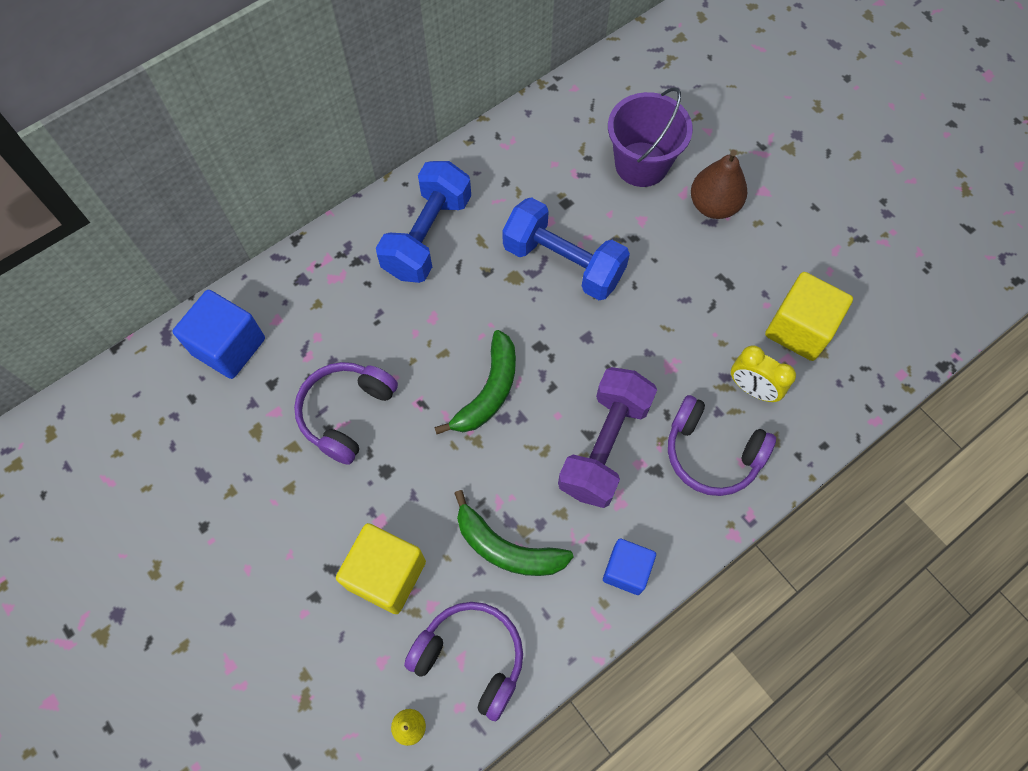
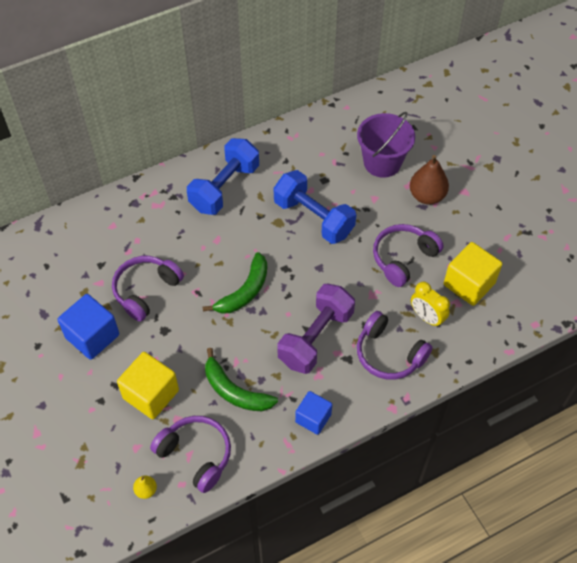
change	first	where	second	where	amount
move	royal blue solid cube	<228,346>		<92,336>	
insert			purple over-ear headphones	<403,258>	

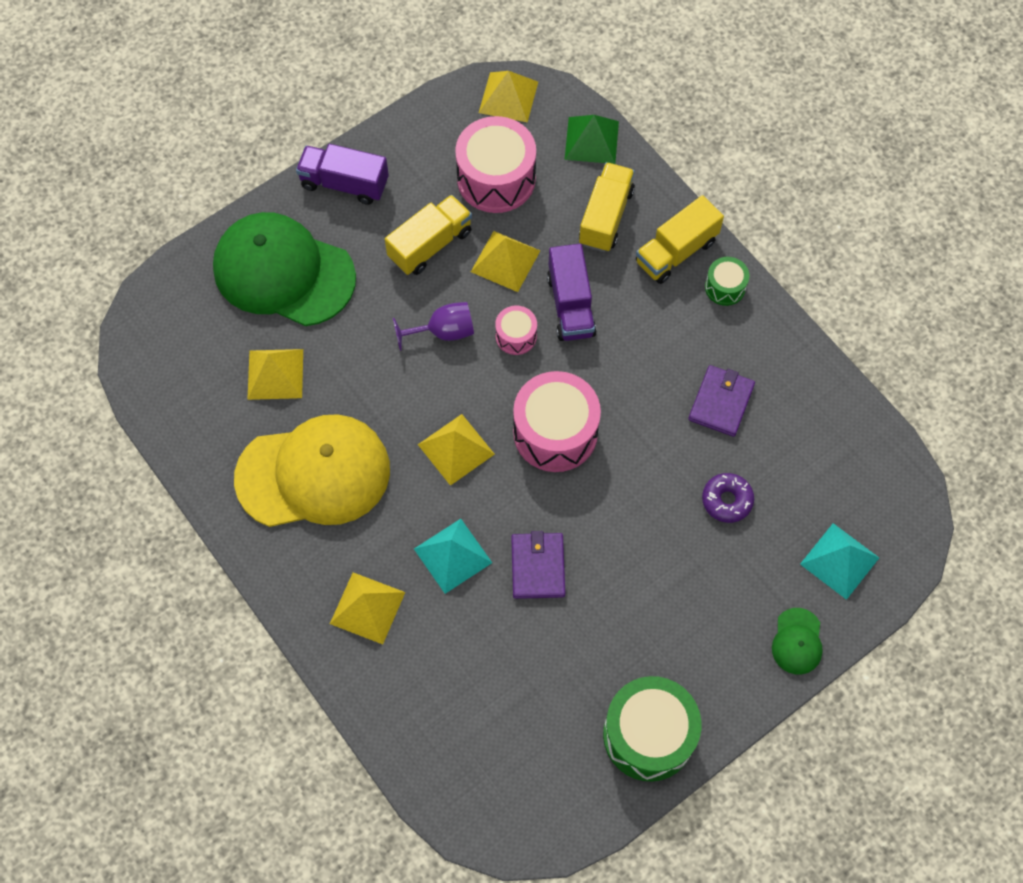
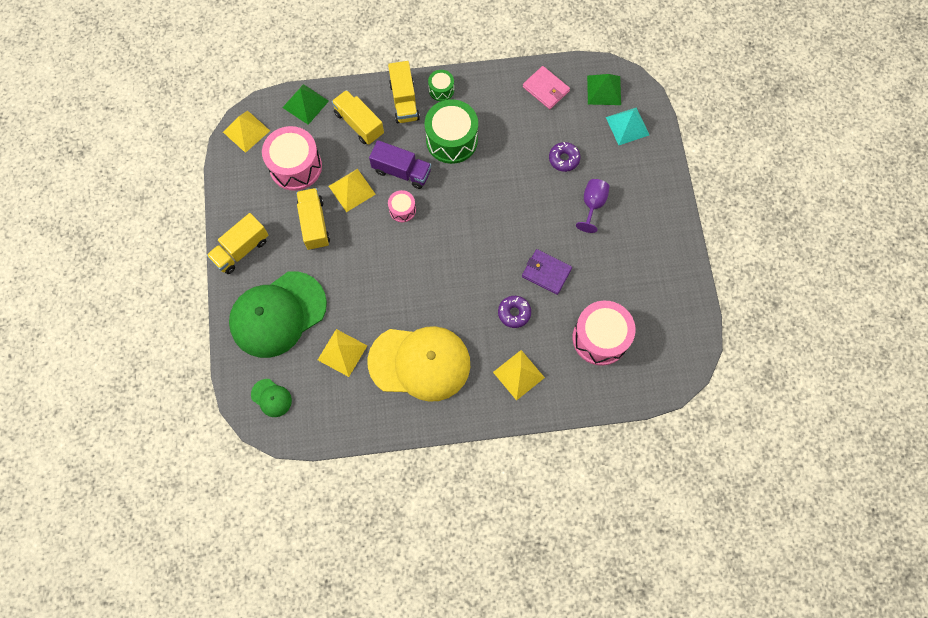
change	first	where	second	where	amount
recolor	purple truck	<344,183>	golden truck	<241,250>	
move	emerald peaked cap	<797,641>		<271,398>	
rotate	golden peaked cap	<313,474>		<419,363>	75 degrees clockwise
move	emerald toy drum	<648,735>		<451,140>	
replace	teal pyramid	<453,555>	purple doughnut	<514,313>	
insert			rosy wallet	<546,89>	
move	rosy toy drum	<555,432>		<600,338>	
move	purple chalice	<443,332>		<592,205>	
insert			emerald pyramid	<604,90>	
delete	golden pyramid	<456,449>			
delete	purple wallet	<721,402>			

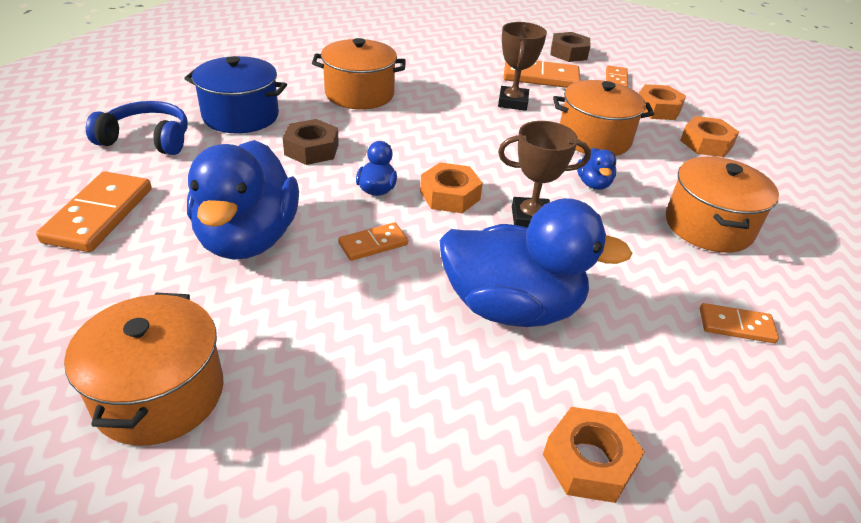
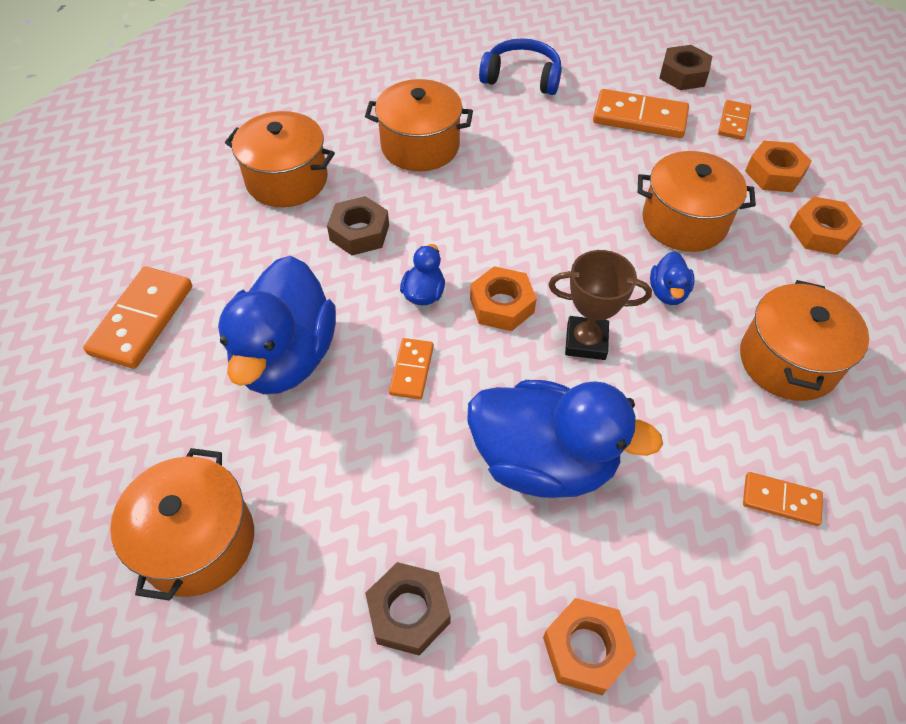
change	first	where	second	where	amount
recolor	royal blue stockpot	<240,116>	orange stockpot	<287,180>	
insert			dark brown hexagon nut	<408,612>	
rotate	orange domino tile	<373,244>		<411,370>	60 degrees counterclockwise
move	royal blue over-ear headphones	<147,139>		<522,77>	
delete	dark brown prize cup	<513,102>			

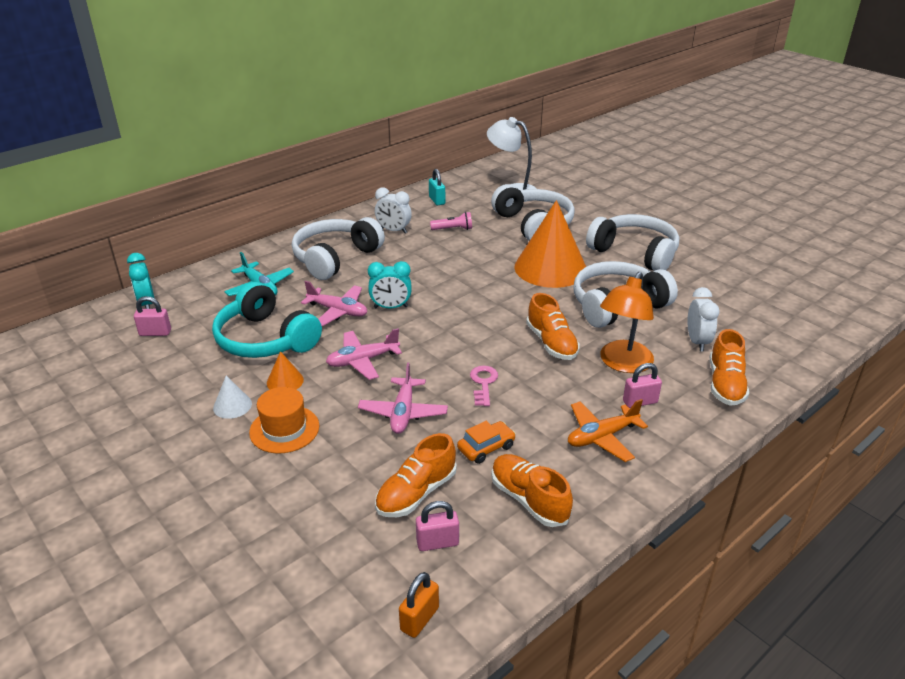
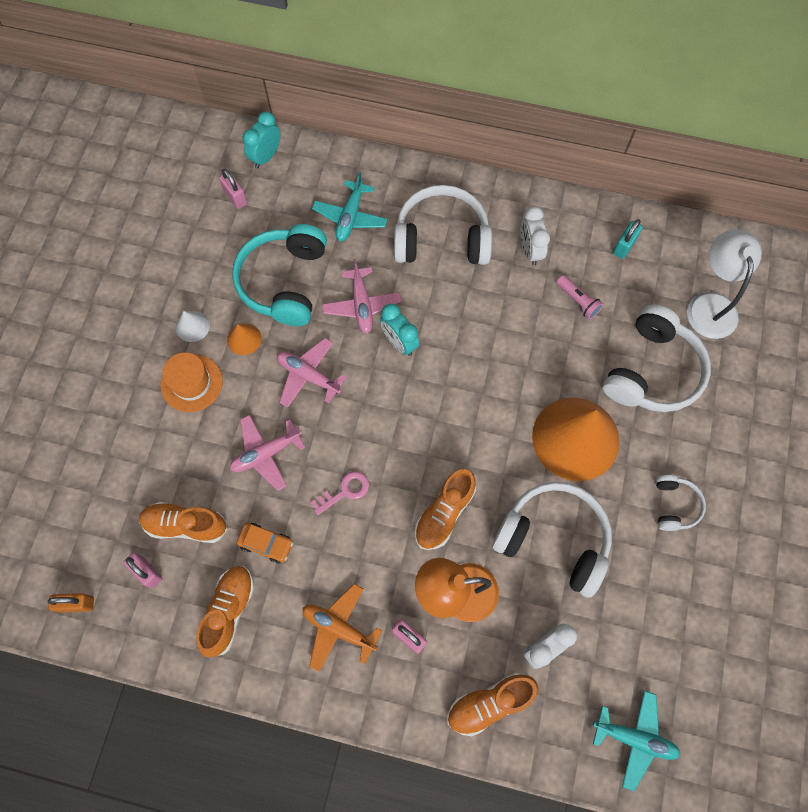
change	first	where	second	where	amount
insert			teal aeroplane	<634,738>	
resize	white over-ear headphones	<635,253>		<674,505>	x0.50

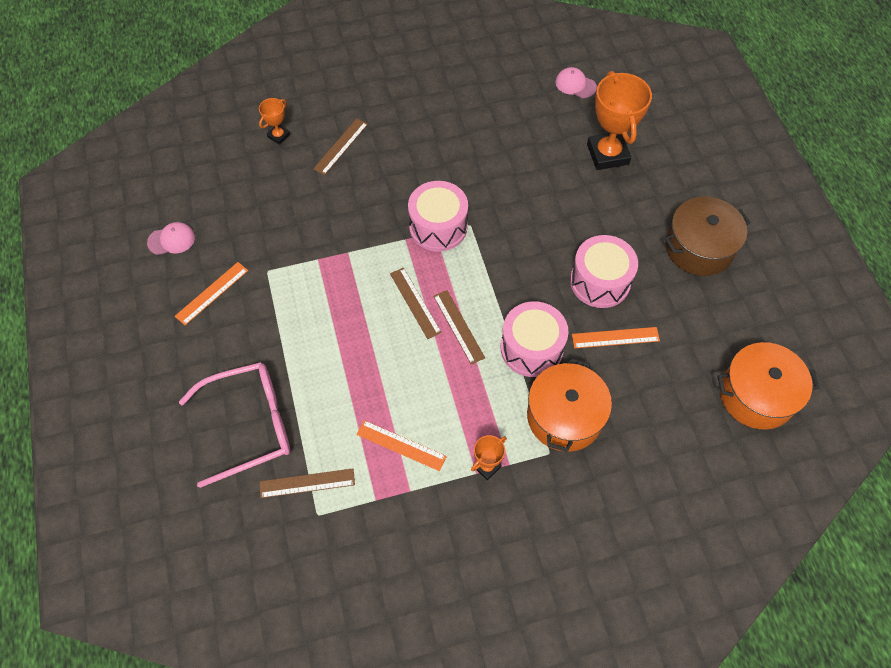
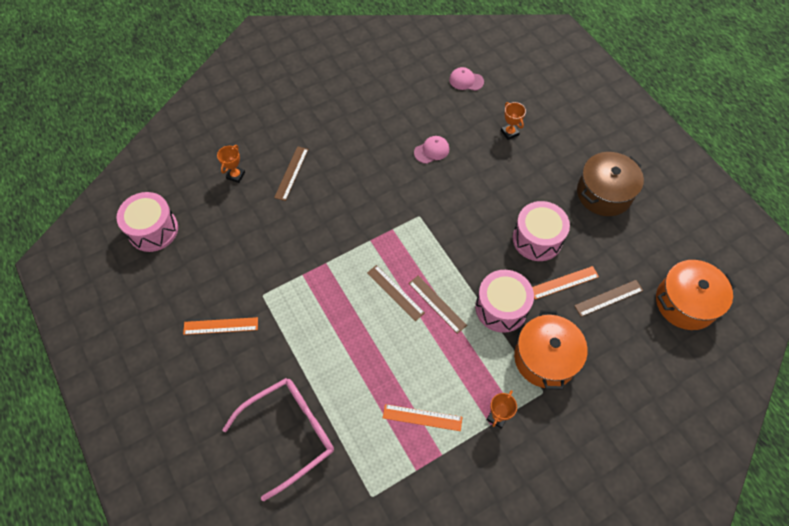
change	first	where	second	where	amount
move	rosy toy drum	<438,227>		<153,230>	
rotate	orange straightedge	<212,293>		<221,326>	60 degrees clockwise
move	rosy peaked cap	<171,240>		<431,151>	
resize	orange prize cup	<607,154>		<509,133>	x0.49
move	dark brown straightedge	<307,483>		<608,298>	

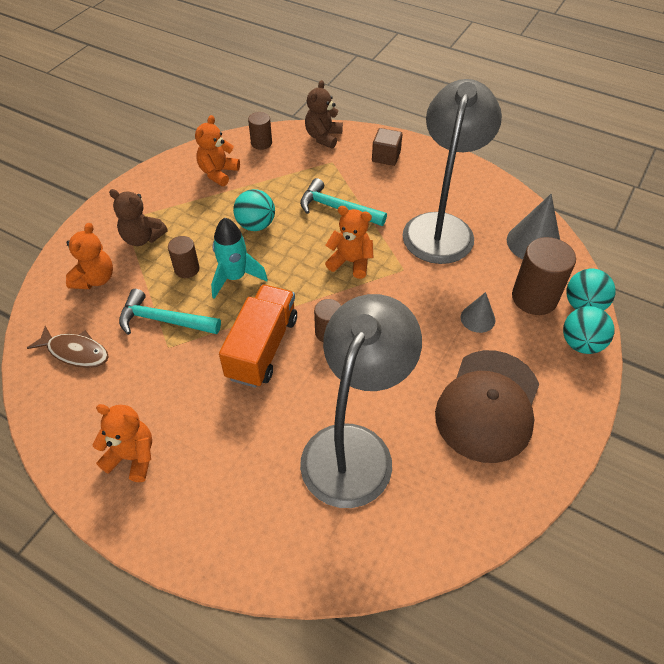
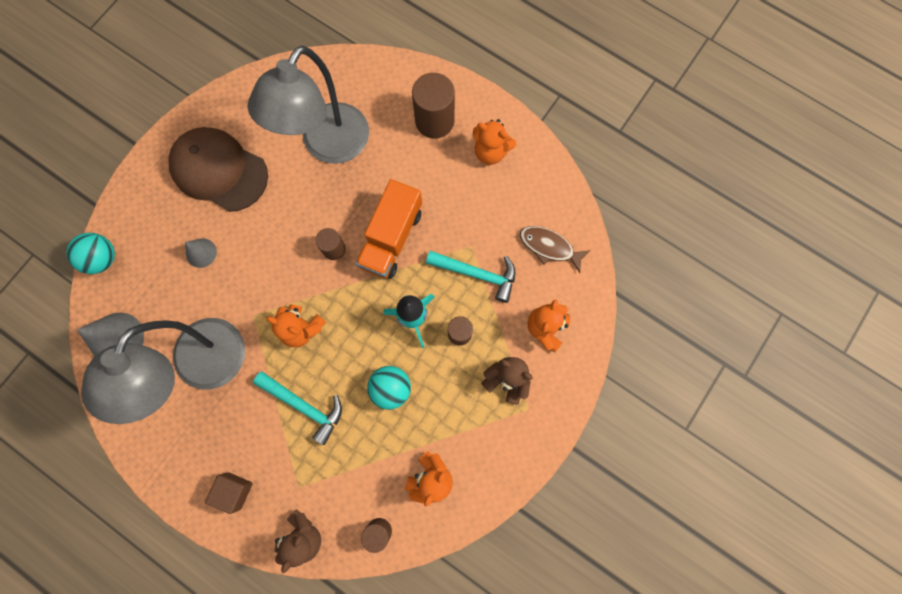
change	first	where	second	where	amount
rotate	dark brown peaked cap	<488,405>		<219,170>	90 degrees counterclockwise
move	dark brown cylinder shape	<534,298>		<434,121>	
delete	teal play ball	<581,343>			

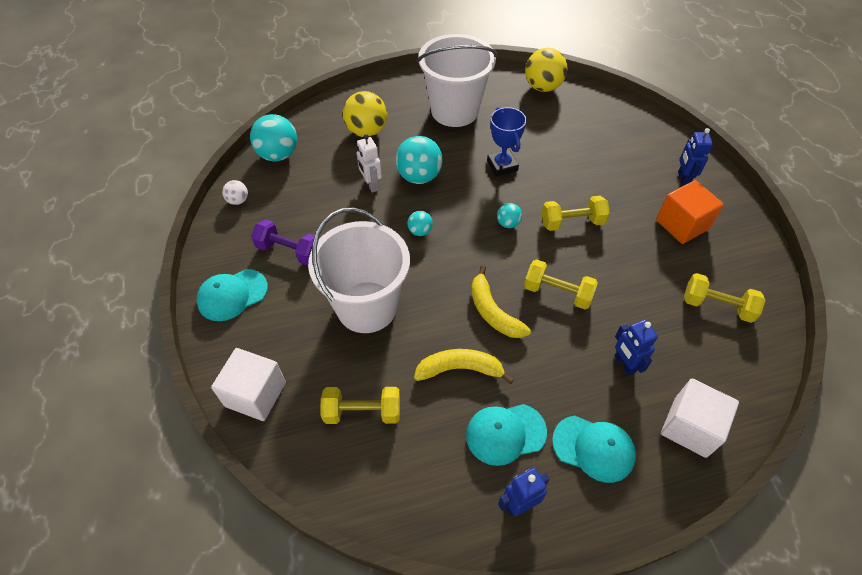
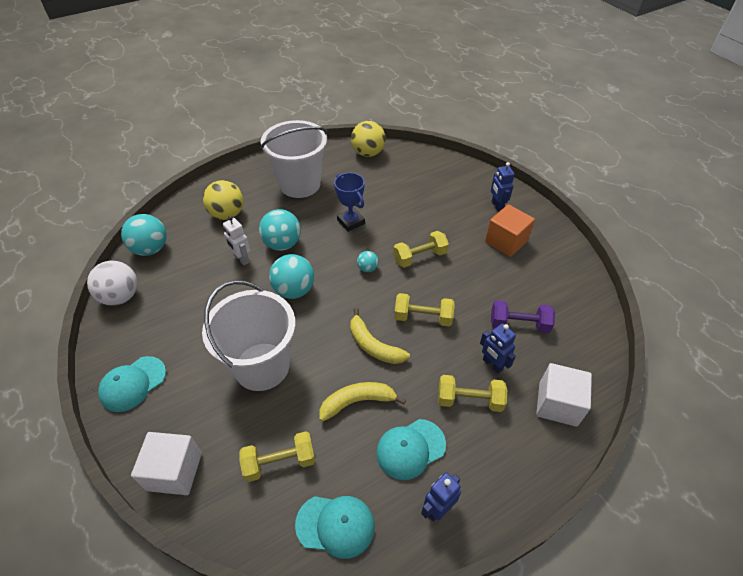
change	first	where	second	where	amount
resize	white play ball	<238,200>		<121,296>	x1.96
resize	teal play ball	<420,231>		<294,290>	x1.96
move	teal peaked cap	<593,448>		<335,525>	
move	golden dumbbell	<717,306>		<469,400>	
move	purple dumbbell	<289,251>		<519,324>	

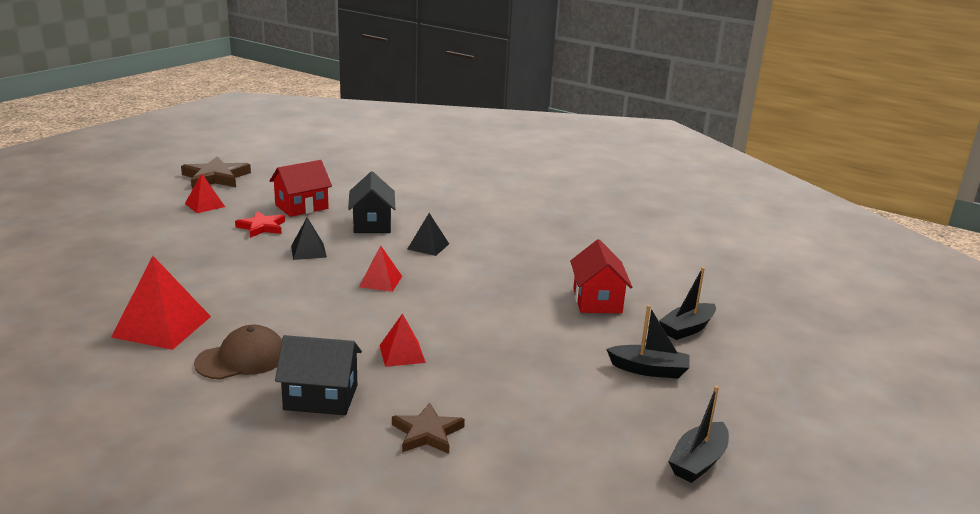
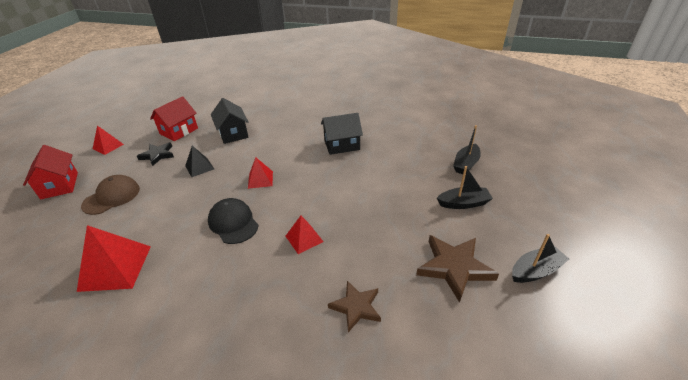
change	first	where	second	where	amount
move	crimson toy house	<597,301>		<59,185>	
move	dark brown peaked cap	<242,359>		<112,197>	
recolor	crimson five-pointed star	<262,227>	ebony five-pointed star	<157,155>	
insert			ebony peaked cap	<233,223>	
move	ebony toy house	<321,397>		<342,145>	
move	dark brown five-pointed star	<215,177>		<454,267>	
rotate	ebony boat	<698,461>		<535,271>	135 degrees counterclockwise
delete	ebony pyramid	<428,246>			

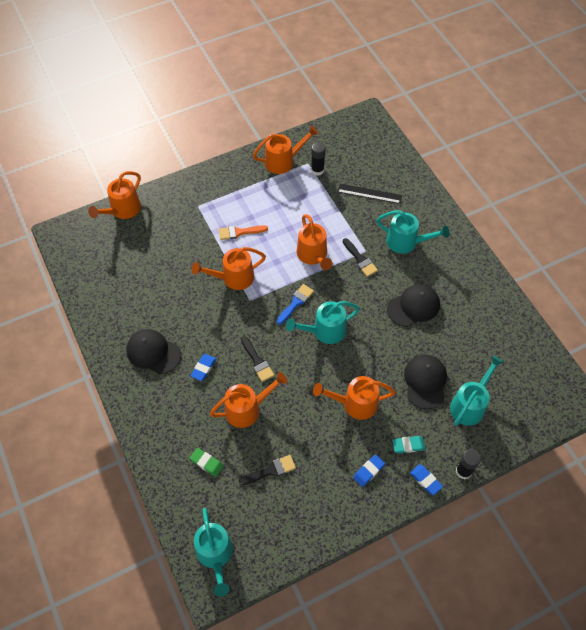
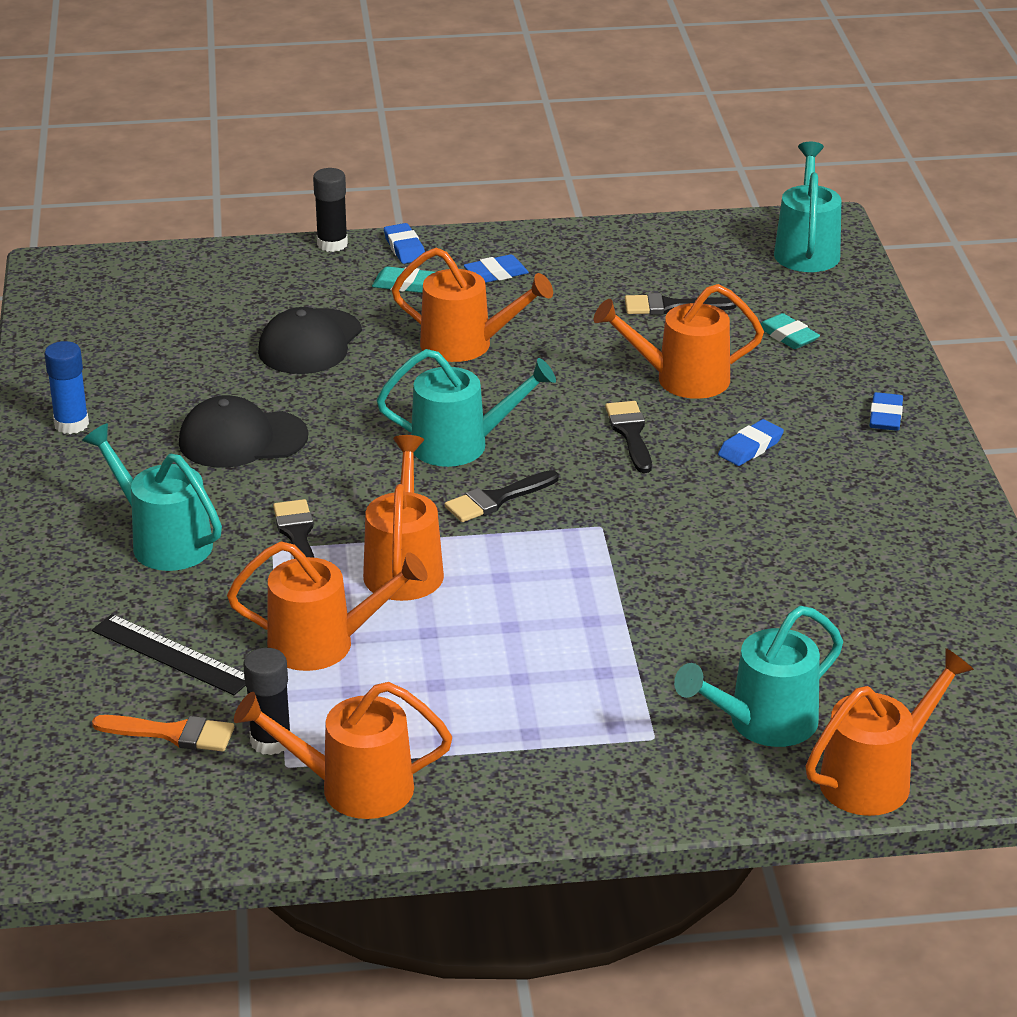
change	first	where	second	where	amount
insert			royal blue glue stick	<71,424>	
move	orange brush	<239,232>		<172,733>	
move	orange watering can	<233,278>		<324,644>	
recolor	royal blue brush	<296,303>	ebony brush	<496,499>	
move	teal watering can	<470,404>		<762,724>	
recolor	emerald gum eraser	<206,463>	teal gum eraser	<788,336>	
insert			royal blue gum eraser	<885,416>	
delete	ebony peaked cap	<153,352>			

